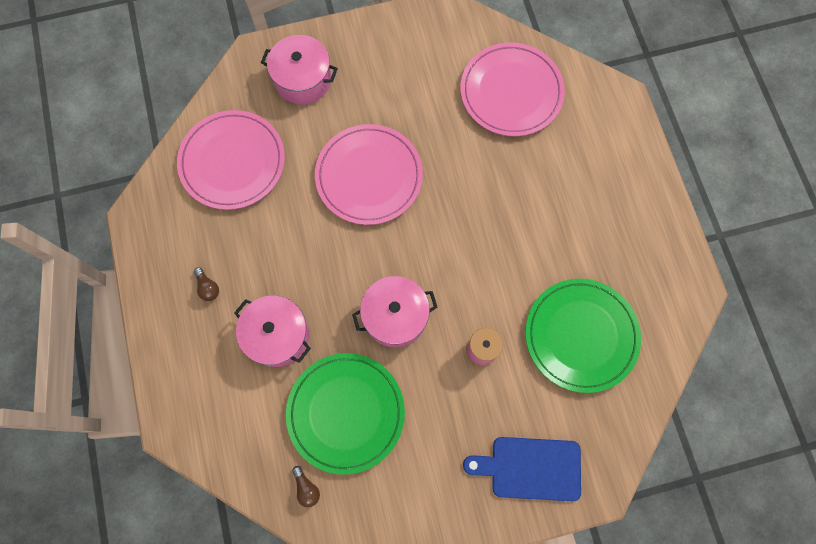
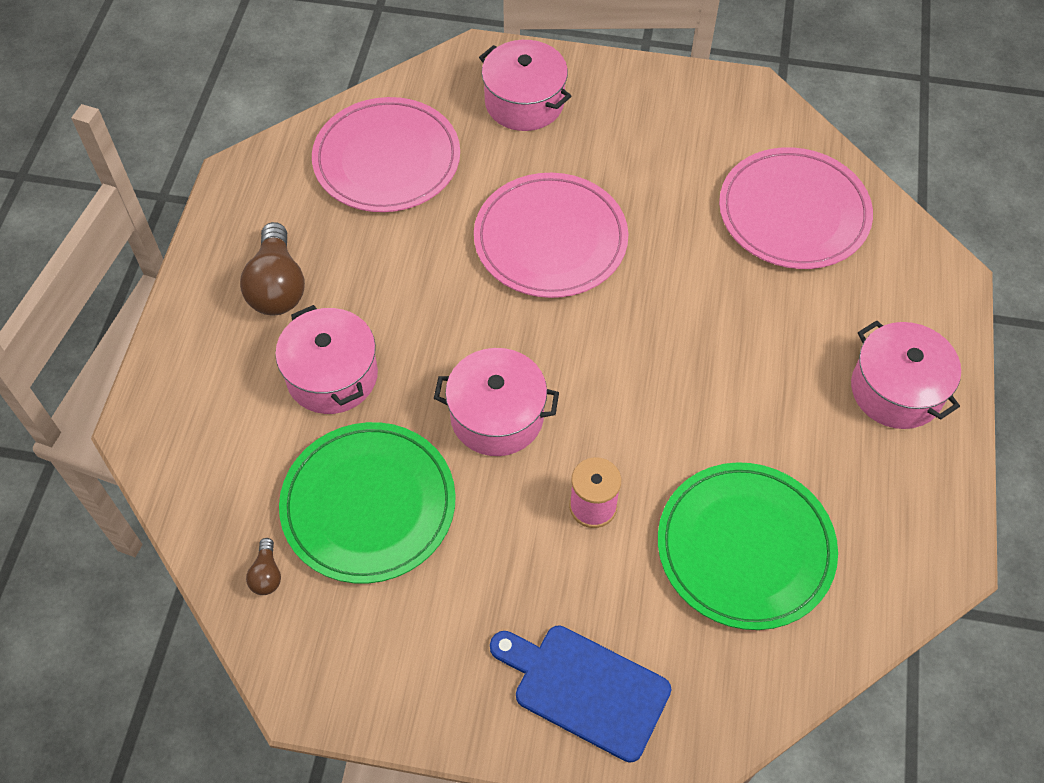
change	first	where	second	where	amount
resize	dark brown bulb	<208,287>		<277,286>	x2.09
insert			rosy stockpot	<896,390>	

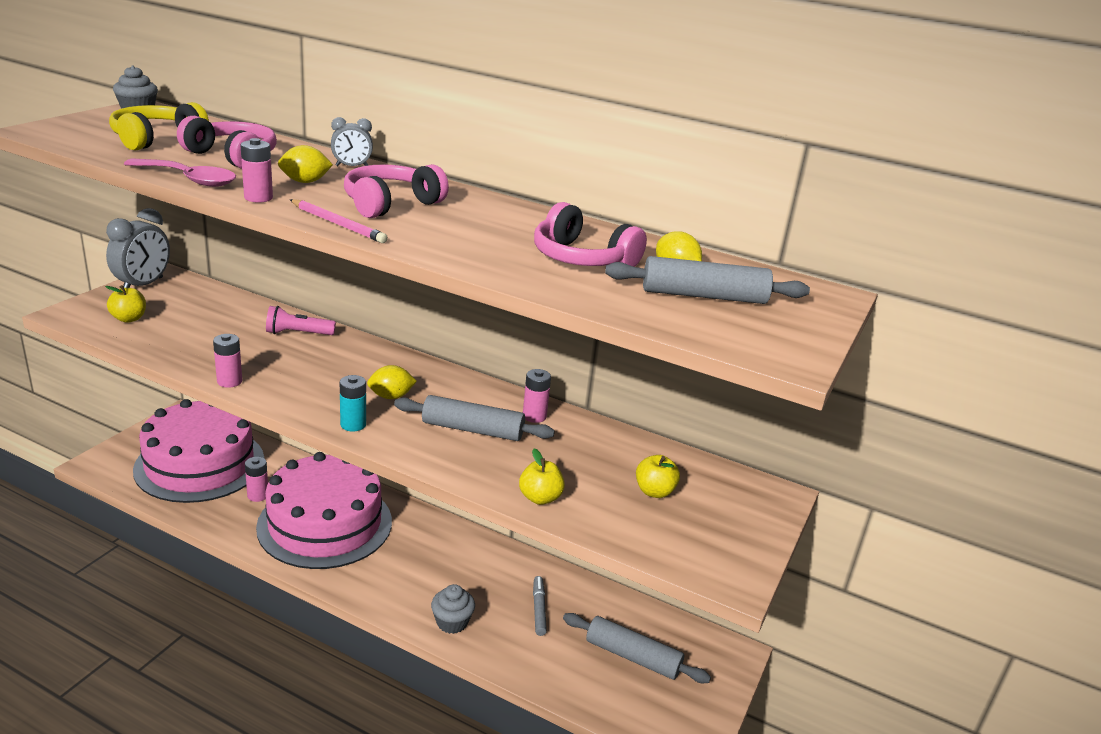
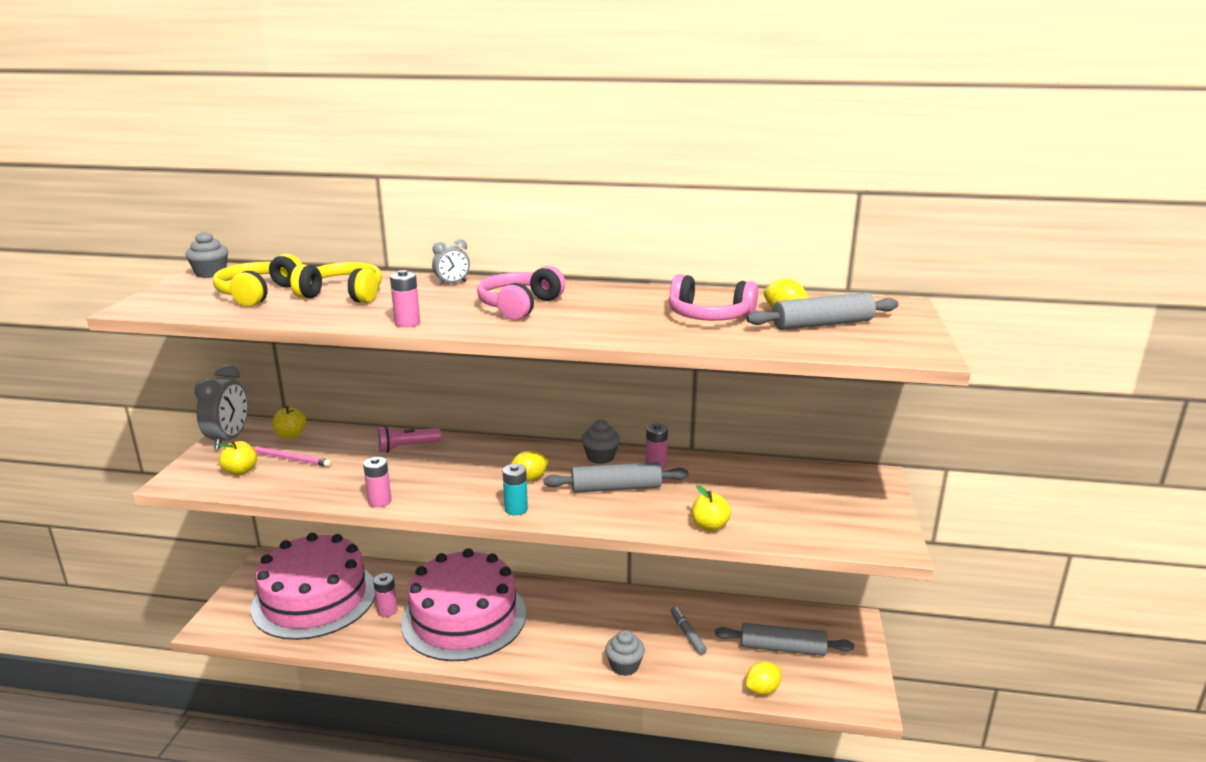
change	first	where	second	where	amount
move	rosy pencil	<337,224>		<289,459>	
move	golden toy apple	<654,491>		<291,435>	
recolor	rosy over-ear headphones	<233,156>	golden over-ear headphones	<343,295>	
insert			gray muffin	<600,457>	
move	golden citrus fruit	<305,182>		<762,690>	
delete	rosy spoon	<189,179>			

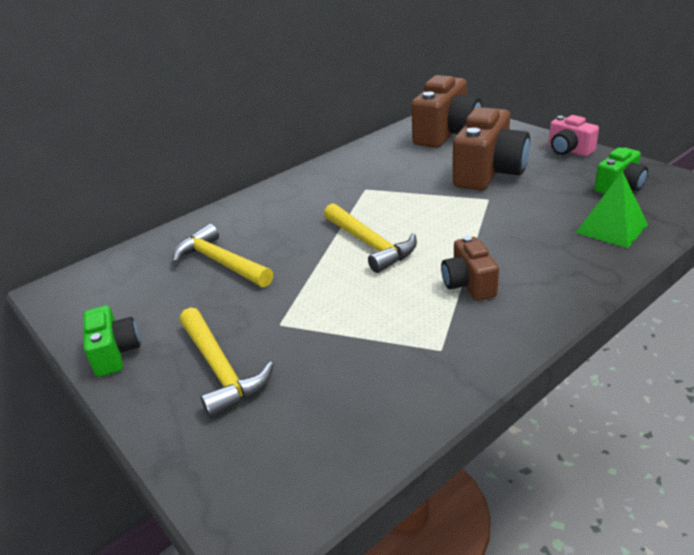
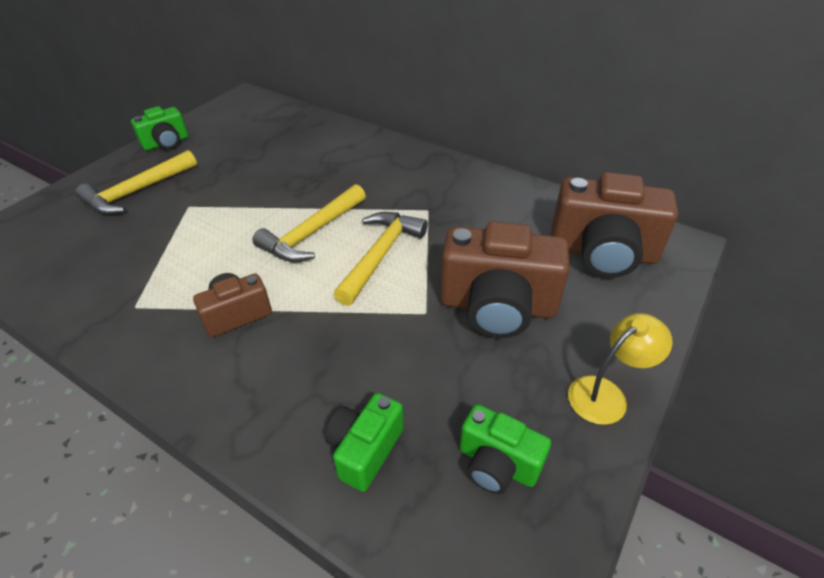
change	first	where	second	where	amount
replace	emerald pyramid	<611,228>	emerald camera	<365,450>	
move	golden carpenter's hammer	<221,262>		<380,255>	
replace	rosy camera	<568,150>	golden lamp	<606,394>	

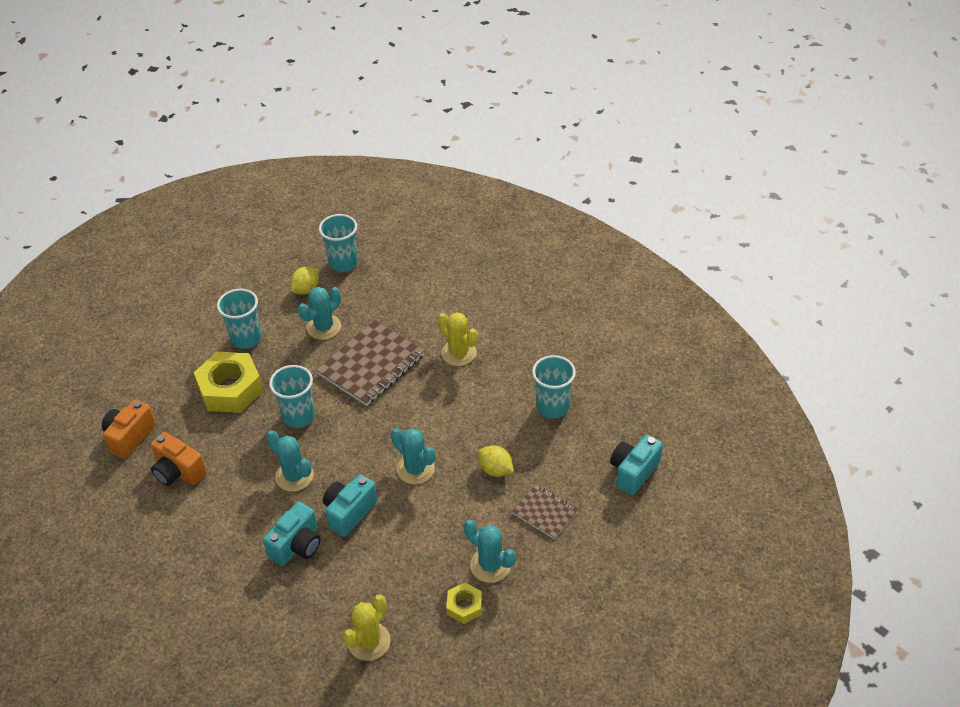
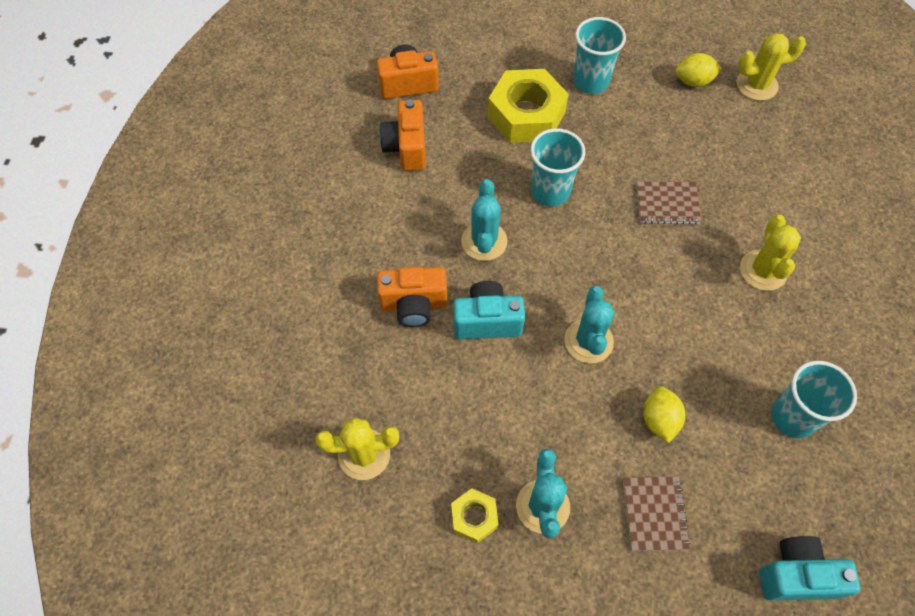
change	first	where	second	where	amount
recolor	teal camera	<297,545>	orange camera	<414,305>	
resize	dark brown exercise book	<371,365>		<667,204>	x0.55
replace	teal cup	<343,263>	golden prickly plant	<756,85>	
delete	teal prickly plant	<324,327>			

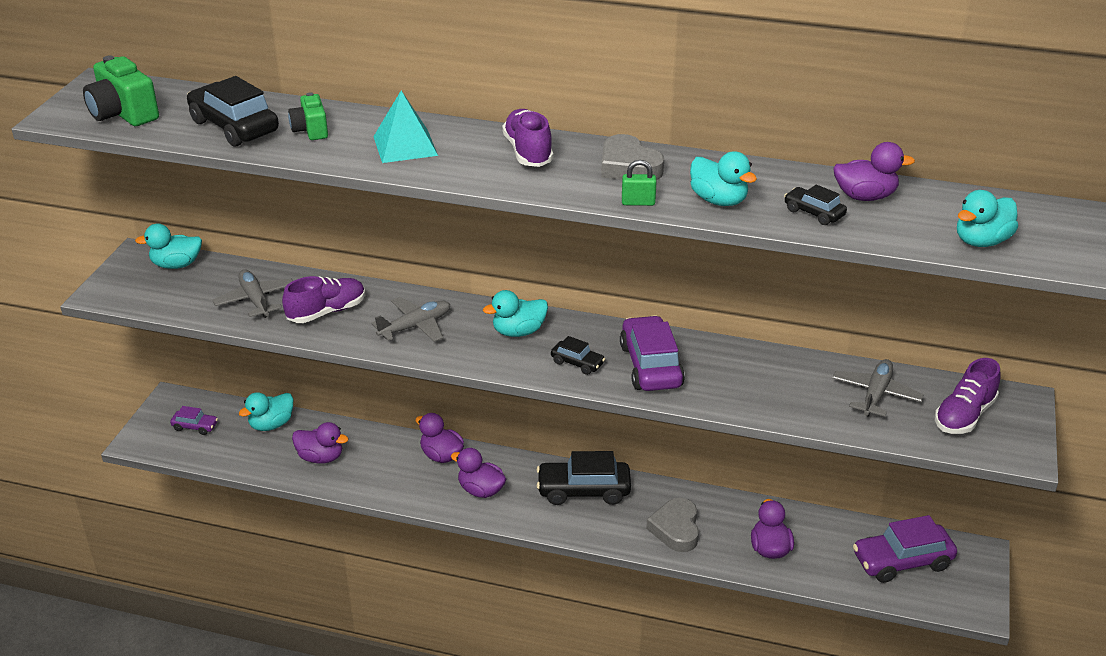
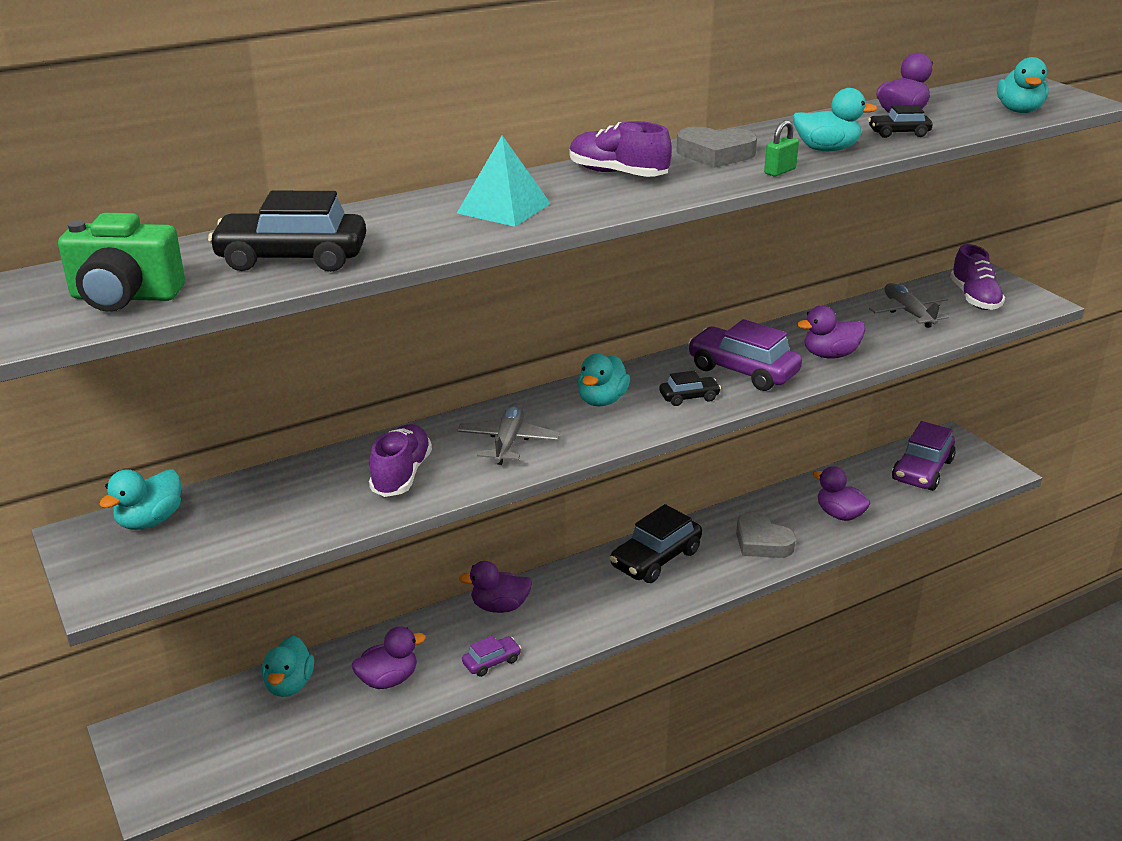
change	first	where	second	where	amount
move	purple car	<195,426>		<491,662>	
move	purple toy duck	<481,490>		<830,355>	
delete	gray aeroplane	<255,300>			
delete	emerald camera	<310,130>			

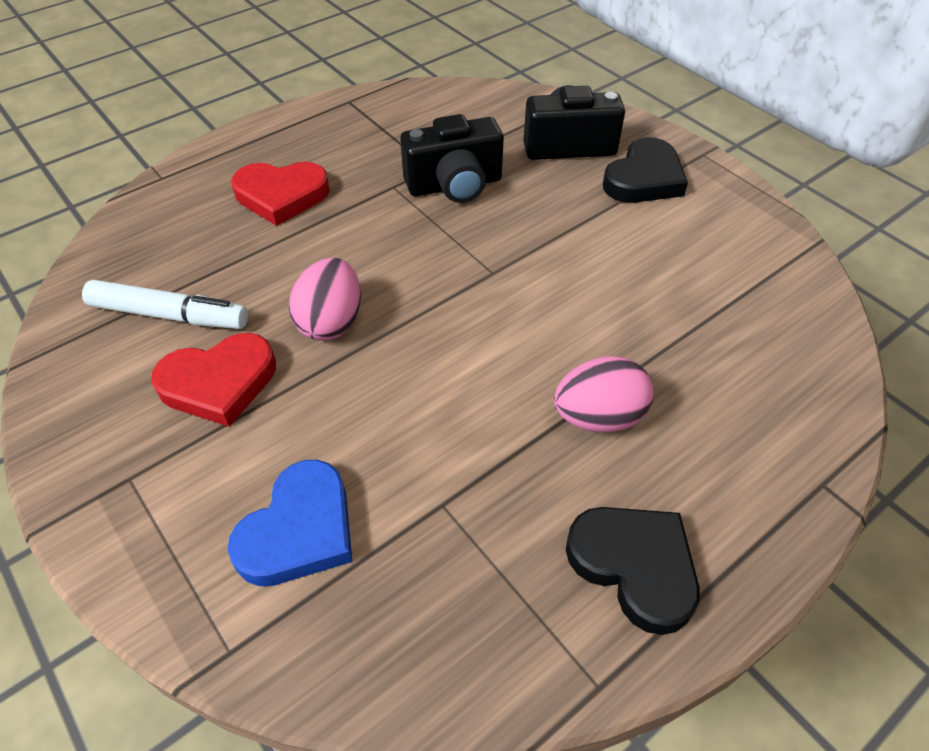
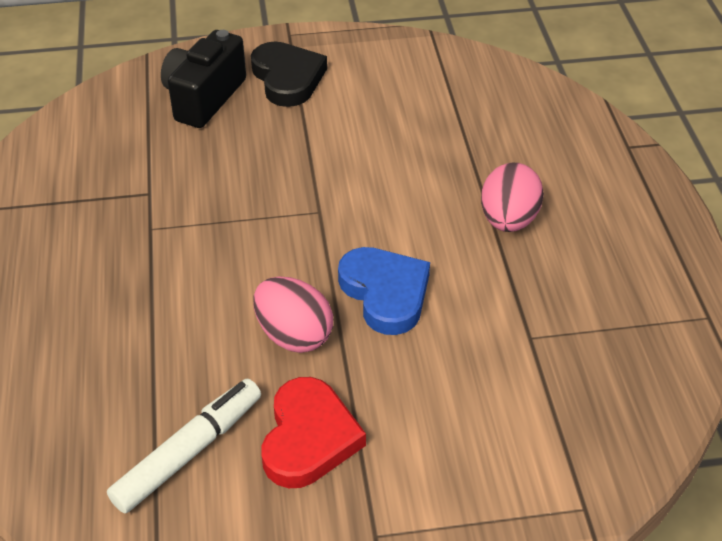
change	first	where	second	where	amount
move	royal blue heart	<299,530>		<385,293>	
delete	crimson heart	<281,196>			
delete	ebony camera	<454,185>			
delete	ebony heart	<634,566>			

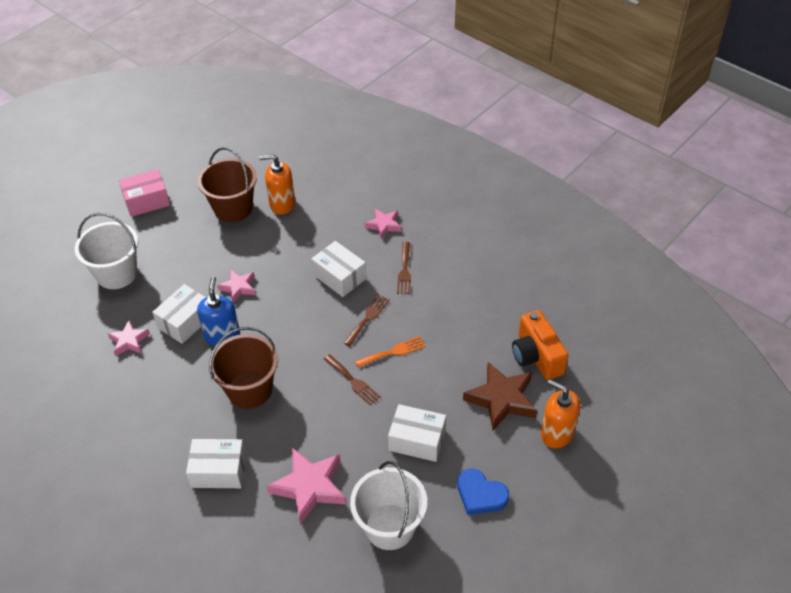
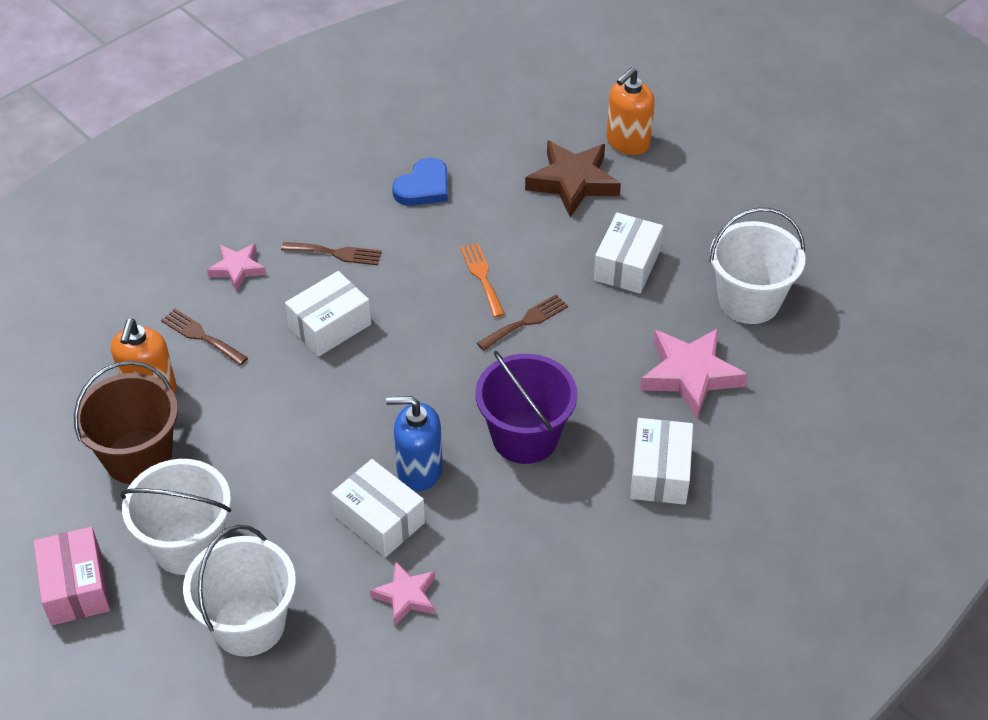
change	first	where	second	where	amount
insert			white pail	<188,545>	
move	dark brown table fork	<368,318>		<201,336>	
move	royal blue heart	<480,494>		<423,187>	
recolor	dark brown pail	<249,389>	purple pail	<525,437>	
delete	rosy five-pointed star	<238,287>			
delete	orange camera	<536,356>			

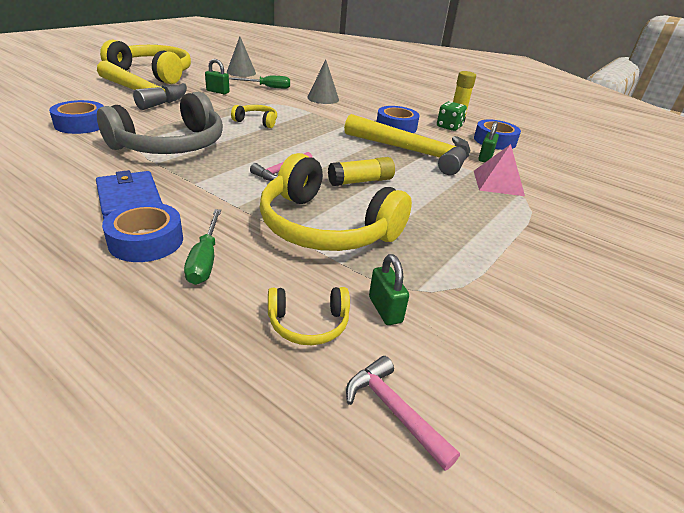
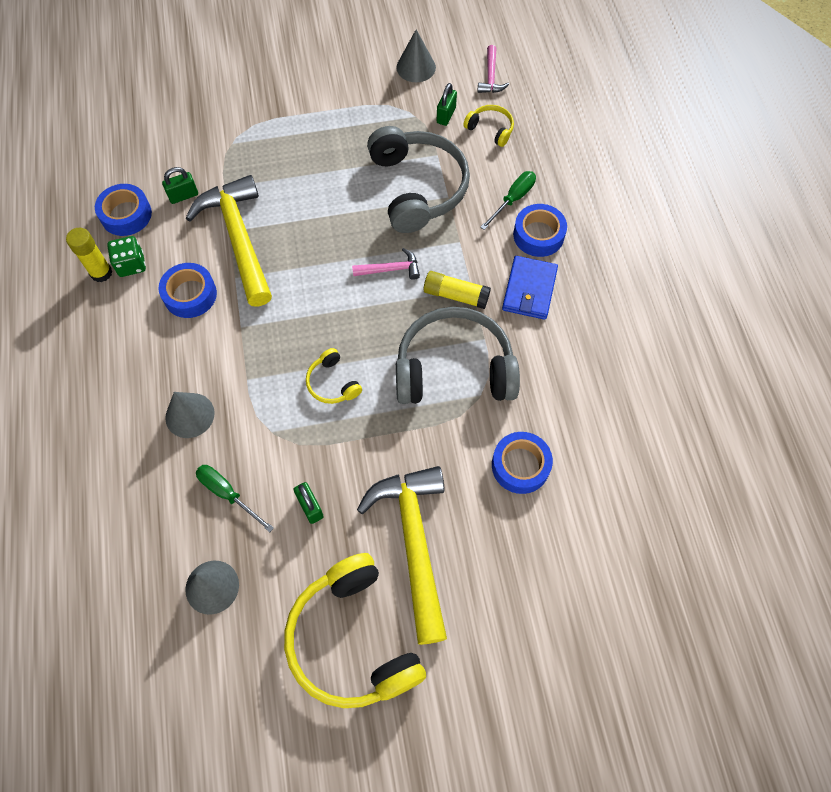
change	first	where	second	where	amount
recolor	golden over-ear headphones	<326,227>	gray over-ear headphones	<418,188>	
insert			gray solid cone	<416,67>	
move	golden glue stick	<361,181>		<456,295>	
delete	rosy pyramid	<498,183>			

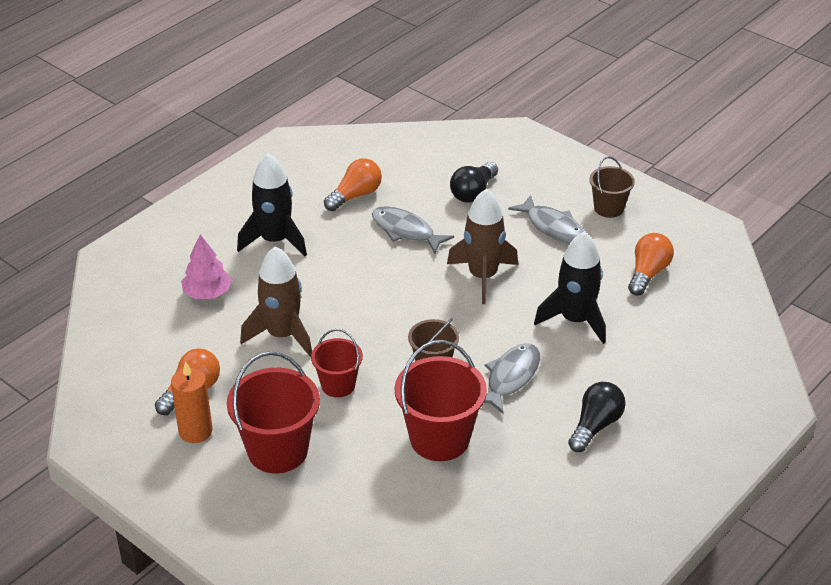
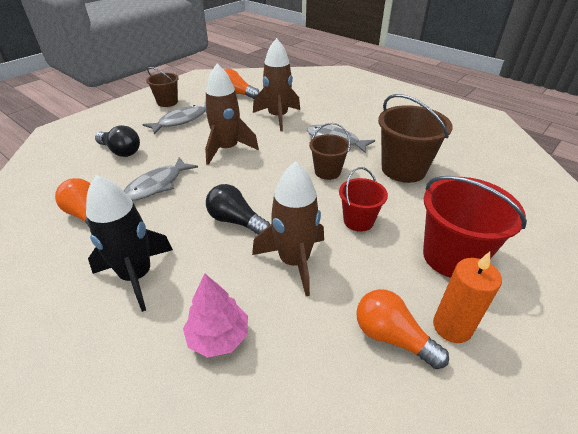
change	first	where	second	where	amount
move	ebony bulb	<595,426>		<236,221>	
recolor	ebony toy rocket	<575,320>	dark brown toy rocket	<278,117>	
recolor	crimson pail	<439,439>	dark brown pail	<403,169>	

